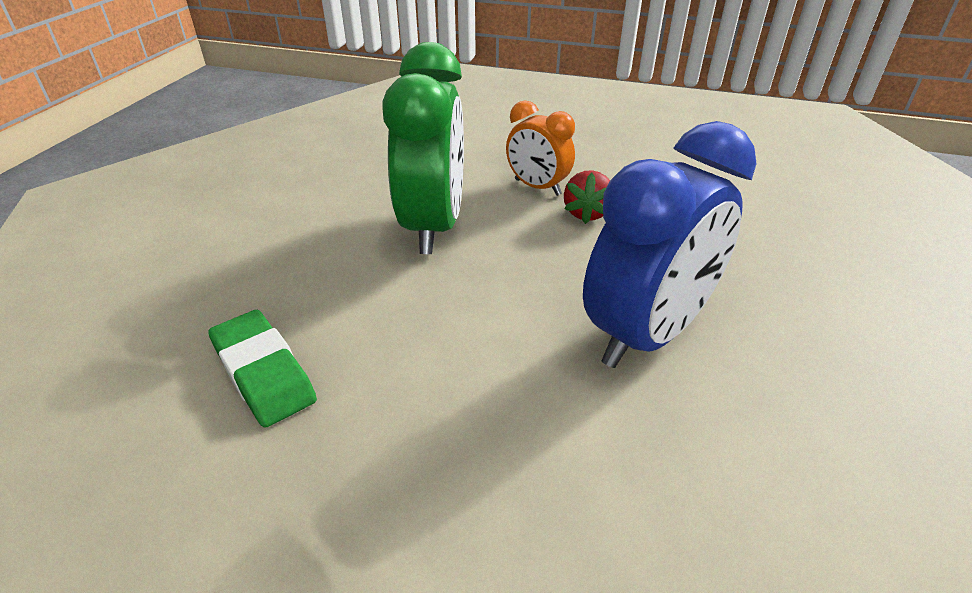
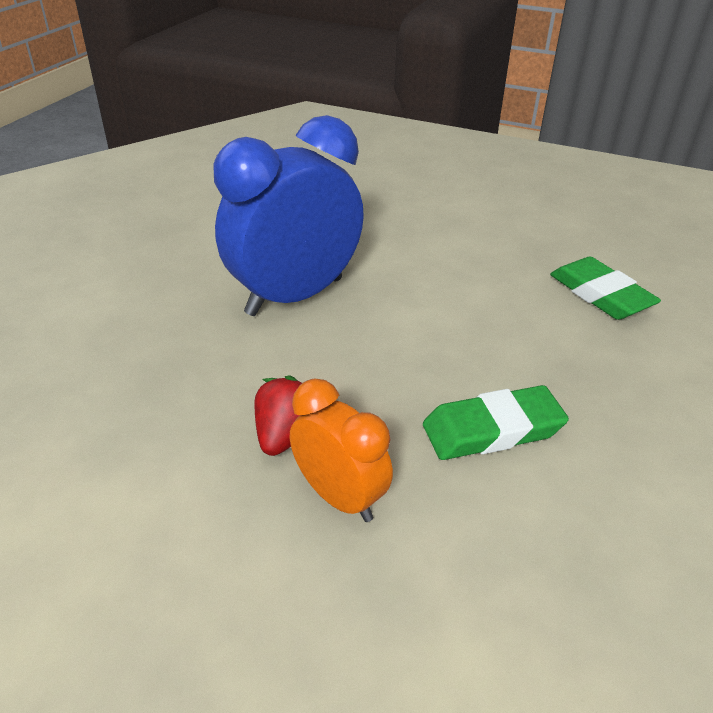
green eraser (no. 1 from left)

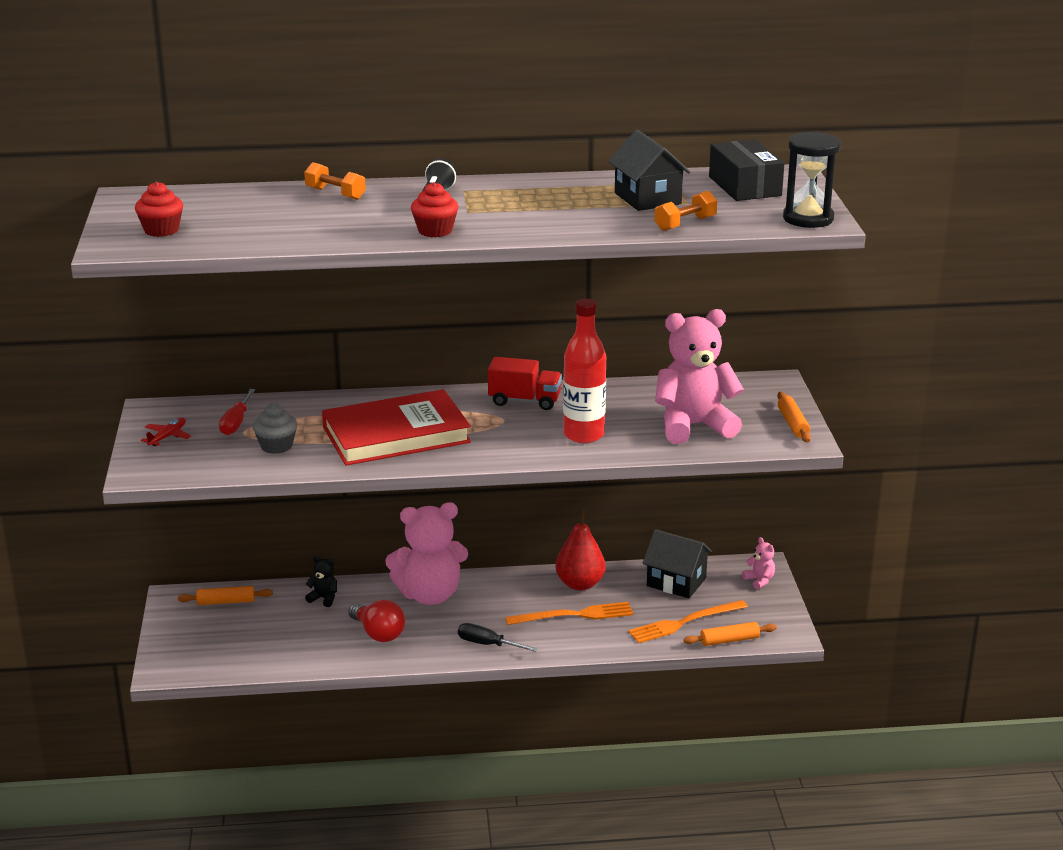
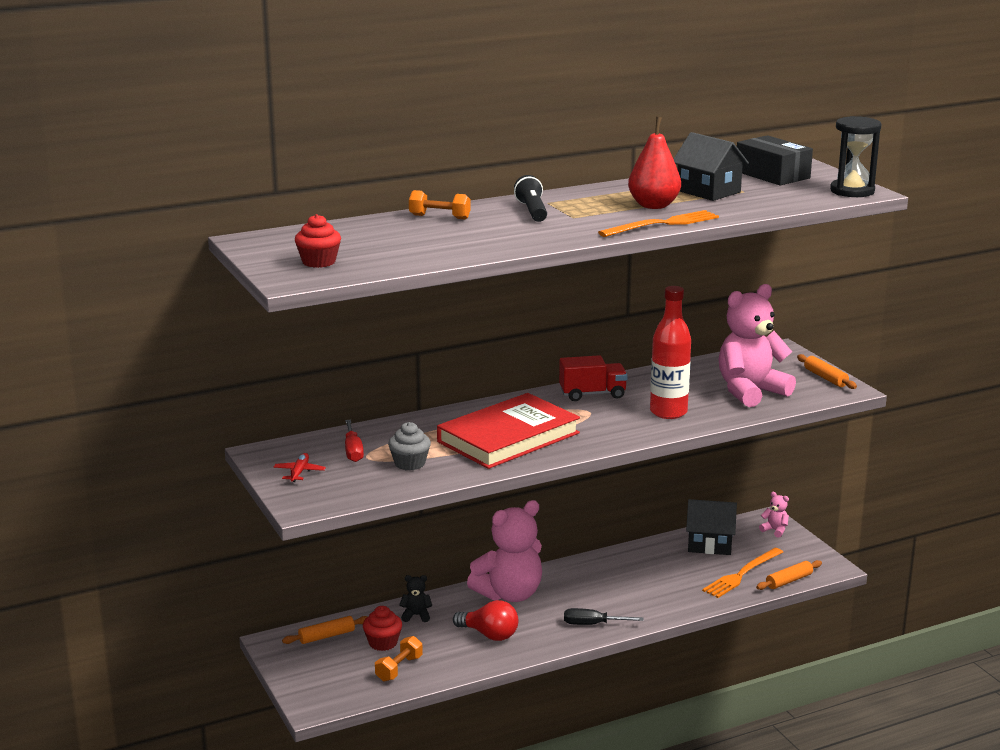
red cupcake (no. 2 from left)
orange dumbbell (no. 1 from left)
red pear
orange fork (no. 1 from left)

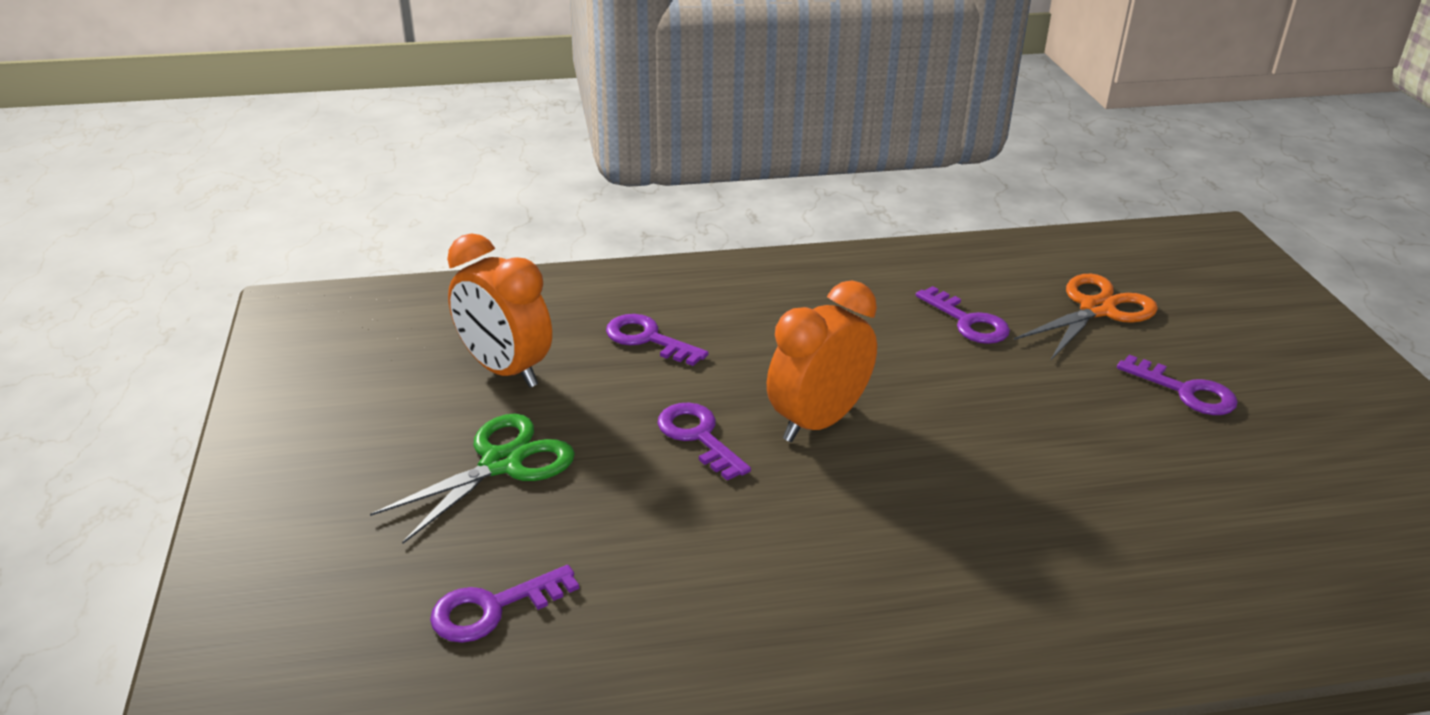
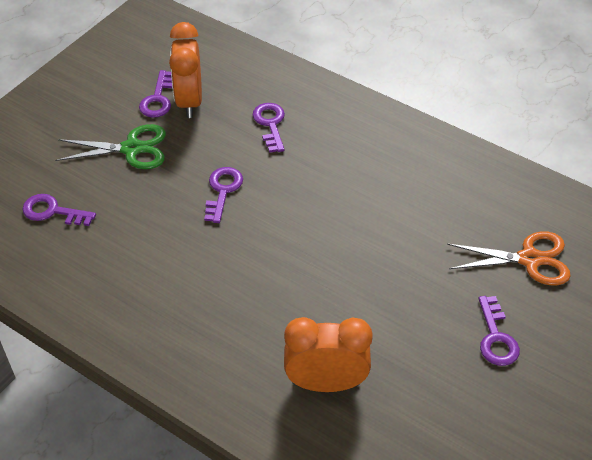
orange clock (no. 2 from left)
purple key (no. 2 from left)

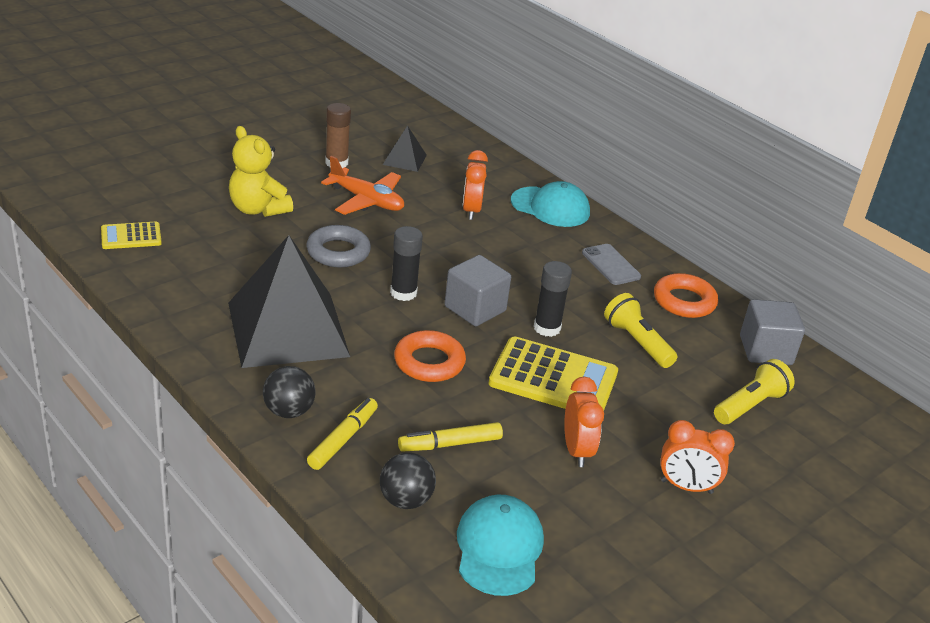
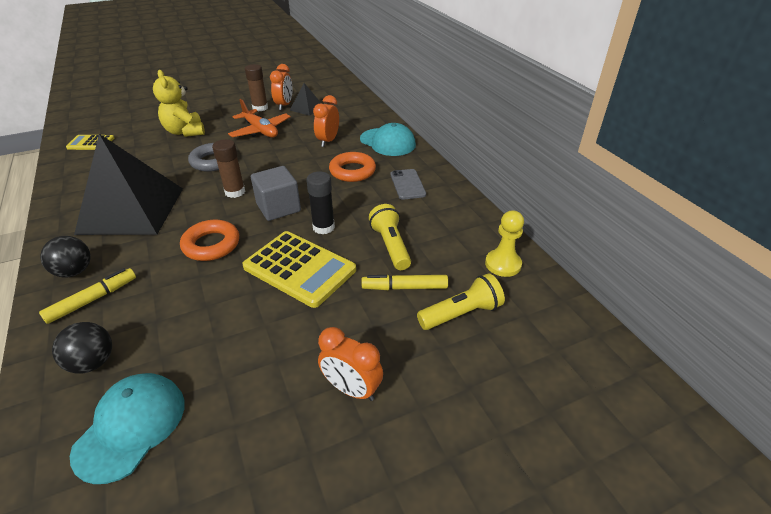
brown glue stick (no. 1 from left)
orange ring (no. 2 from left)
yellow pawn
orange clock (no. 1 from left)
yellow marker (no. 2 from left)

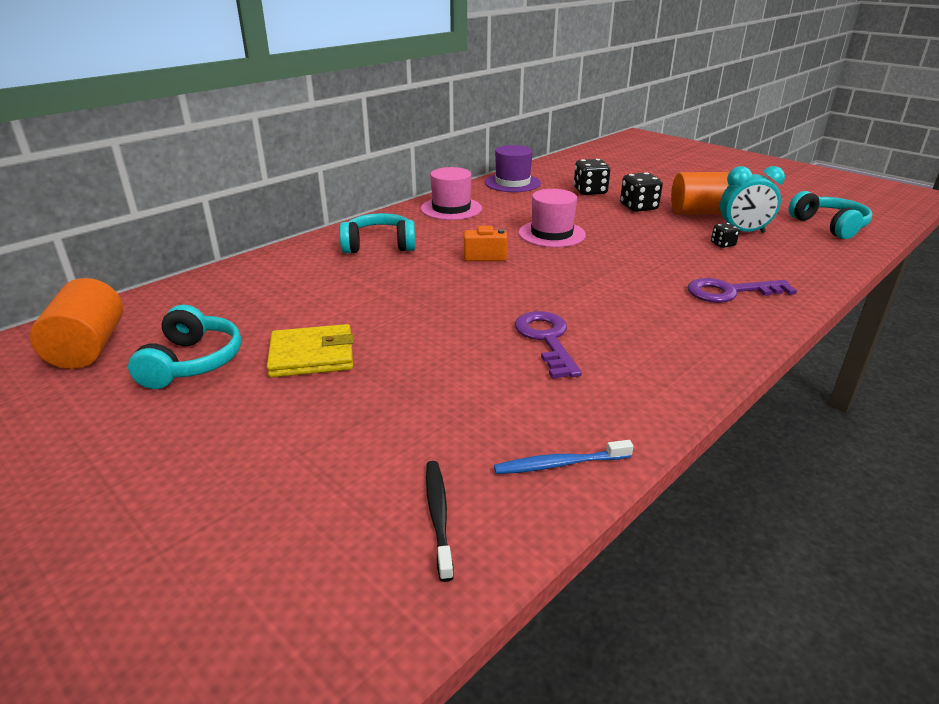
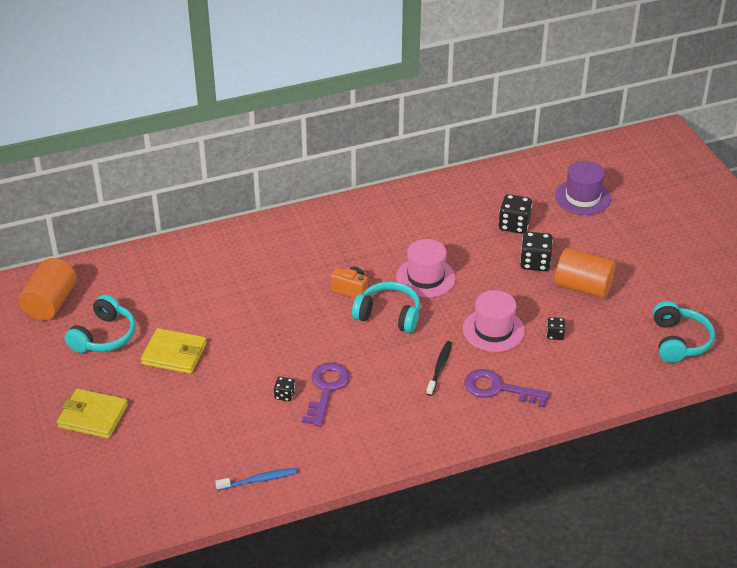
purple hat
turquoise clock
pink hat (no. 2 from left)
turquoise headphones (no. 2 from left)
blue toothbrush
black toothbrush
black dice (no. 1 from left)
yellow wallet (no. 1 from left)

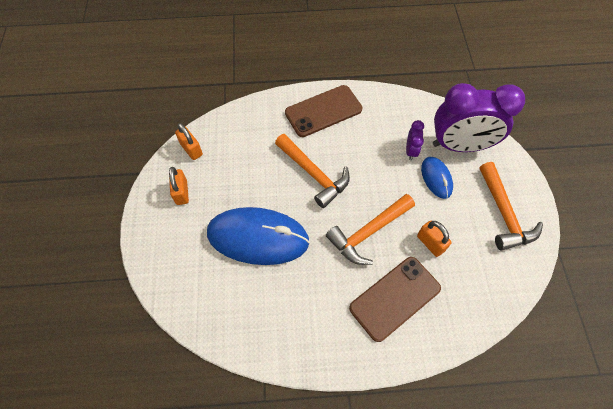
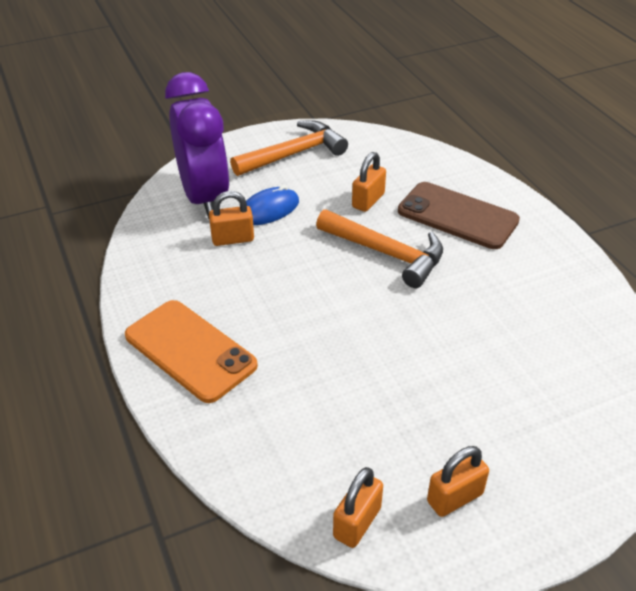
orange phone
orange padlock (no. 1 from left)
orange hammer (no. 1 from left in the first image)
blue mouse (no. 1 from left in the first image)

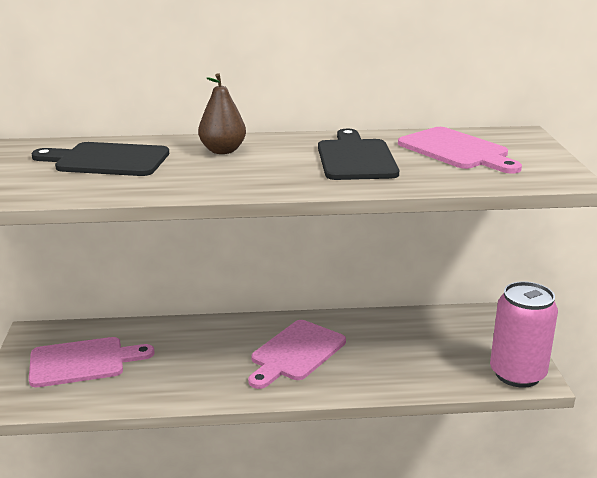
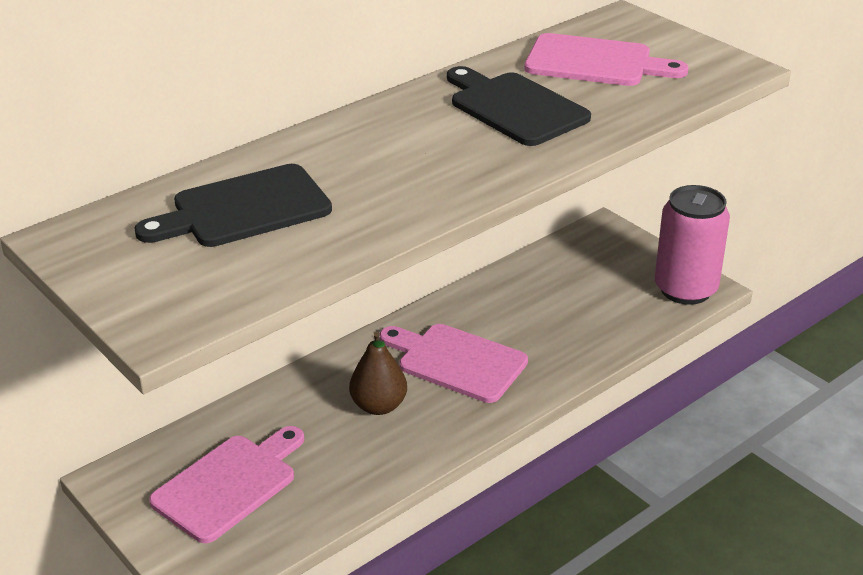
brown pear
pink cutting board (no. 2 from left)

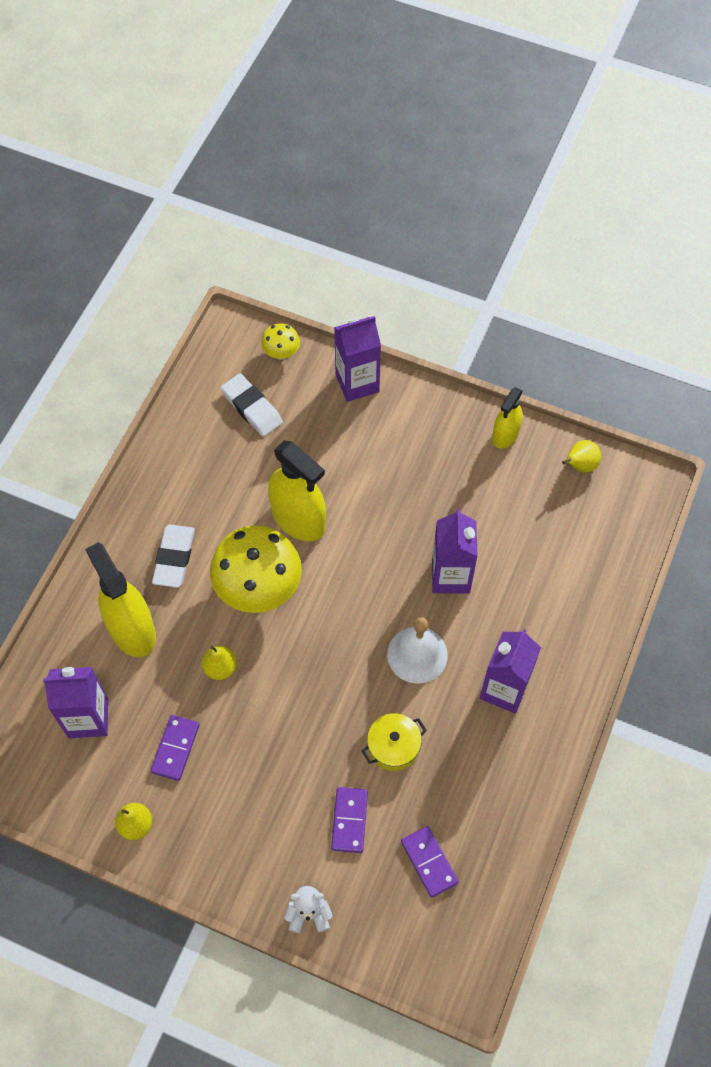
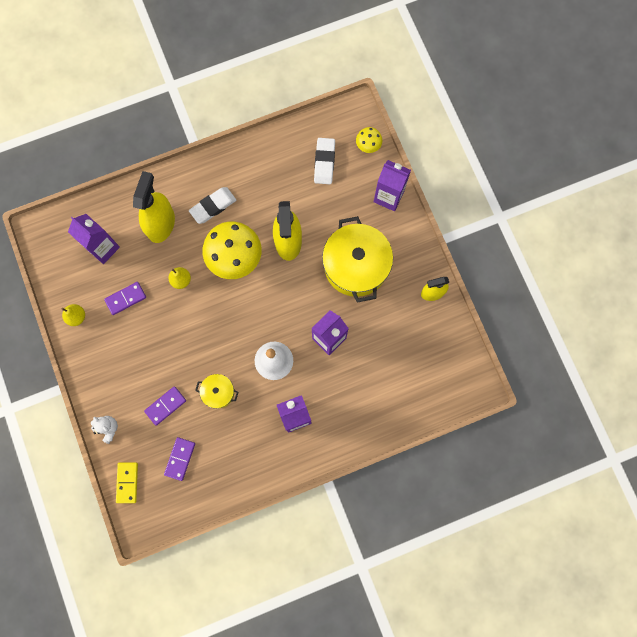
yellow pear (no. 3 from left in the first image)
yellow pot (no. 2 from left)
yellow domino

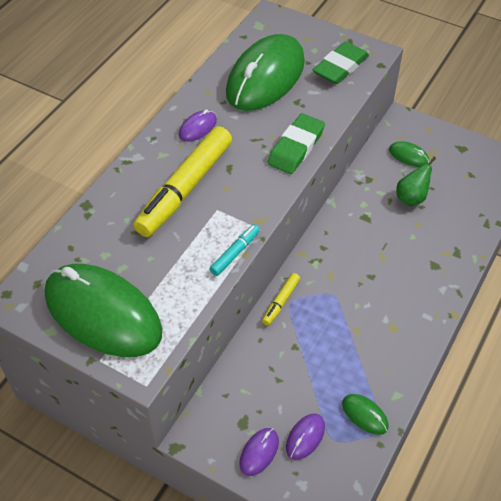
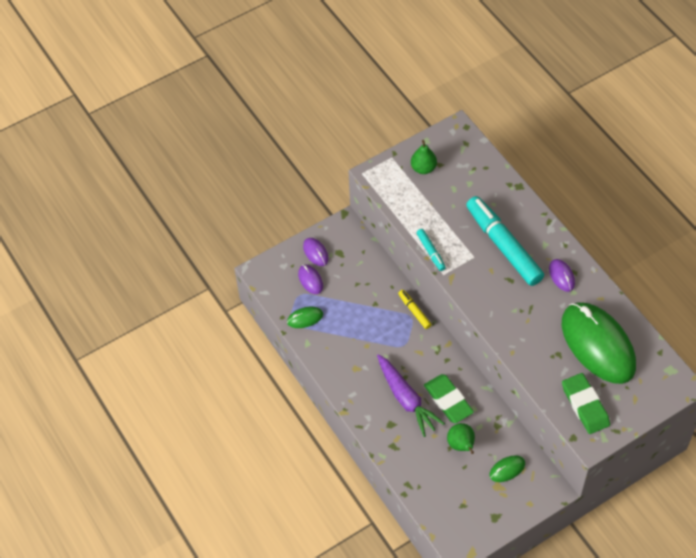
green eraser (no. 1 from left)
turquoise marker (no. 2 from left)
green pear (no. 1 from left)
purple carrot

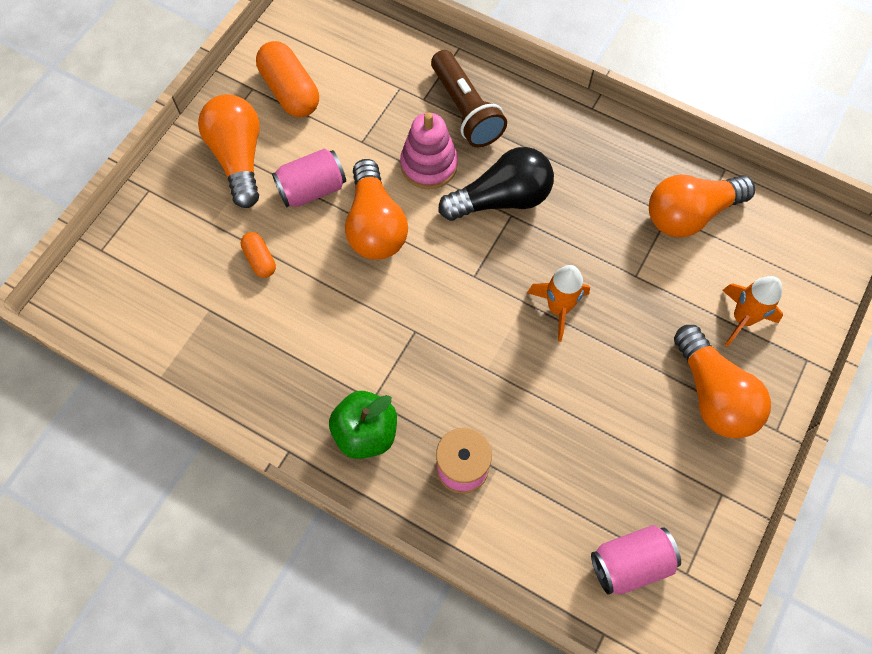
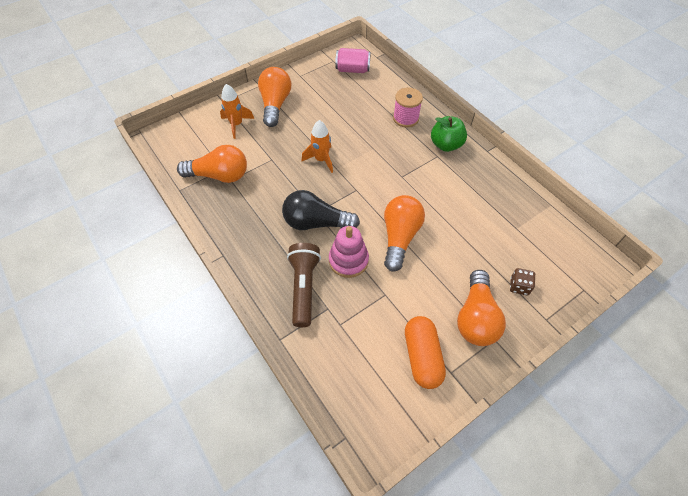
pink can (no. 1 from left in the first image)
orange capsule (no. 1 from left in the first image)
brown dice

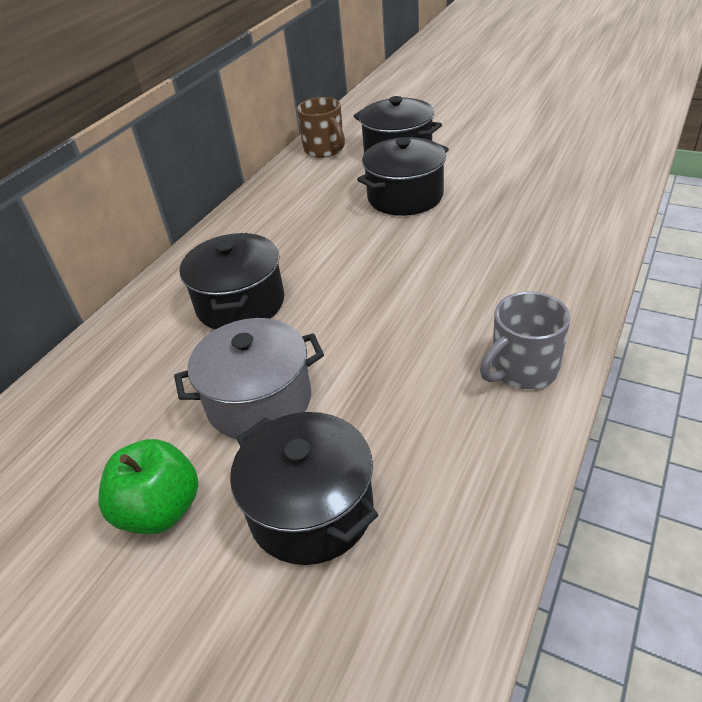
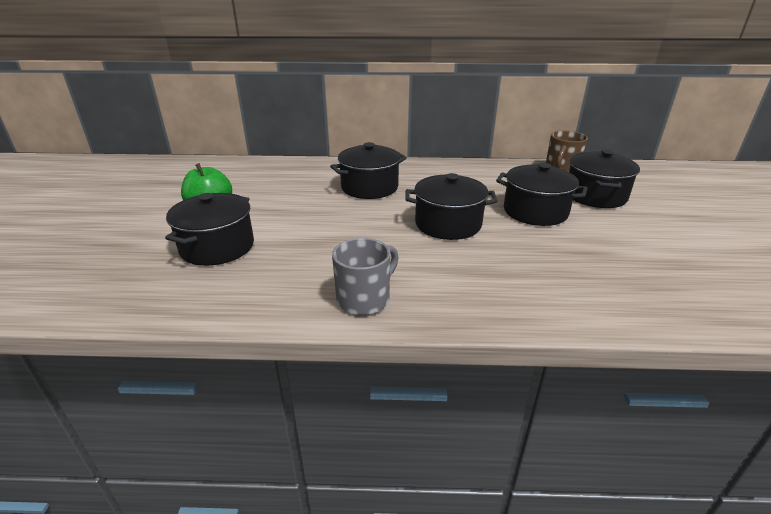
grey mug
grey pot
black pot (no. 3 from left)

